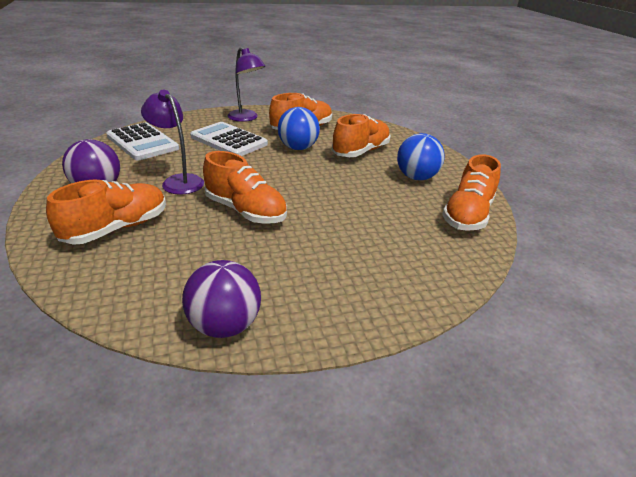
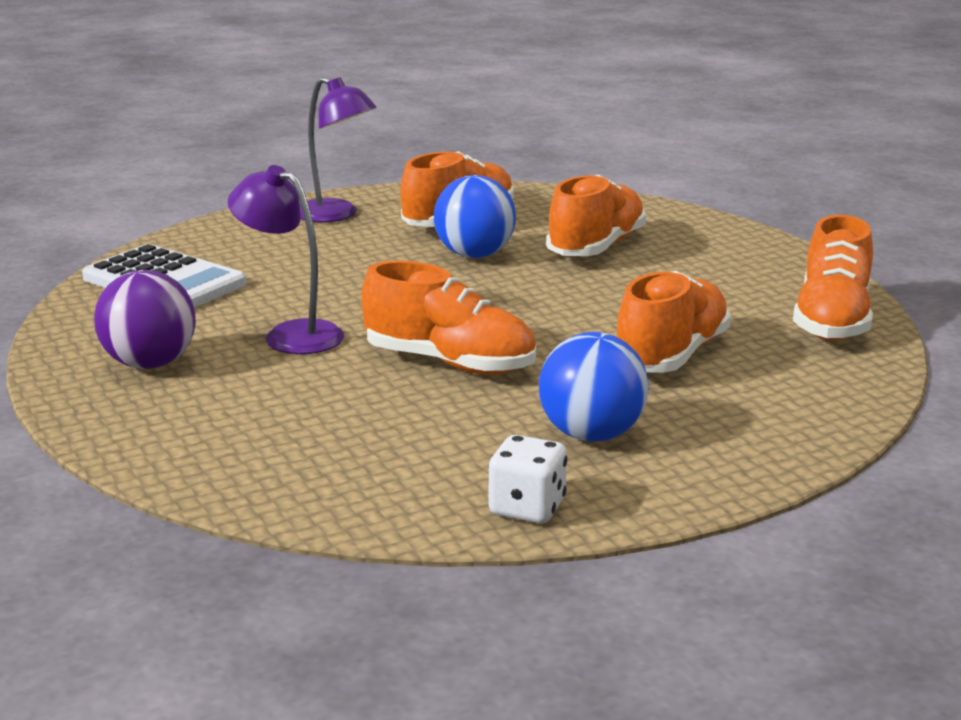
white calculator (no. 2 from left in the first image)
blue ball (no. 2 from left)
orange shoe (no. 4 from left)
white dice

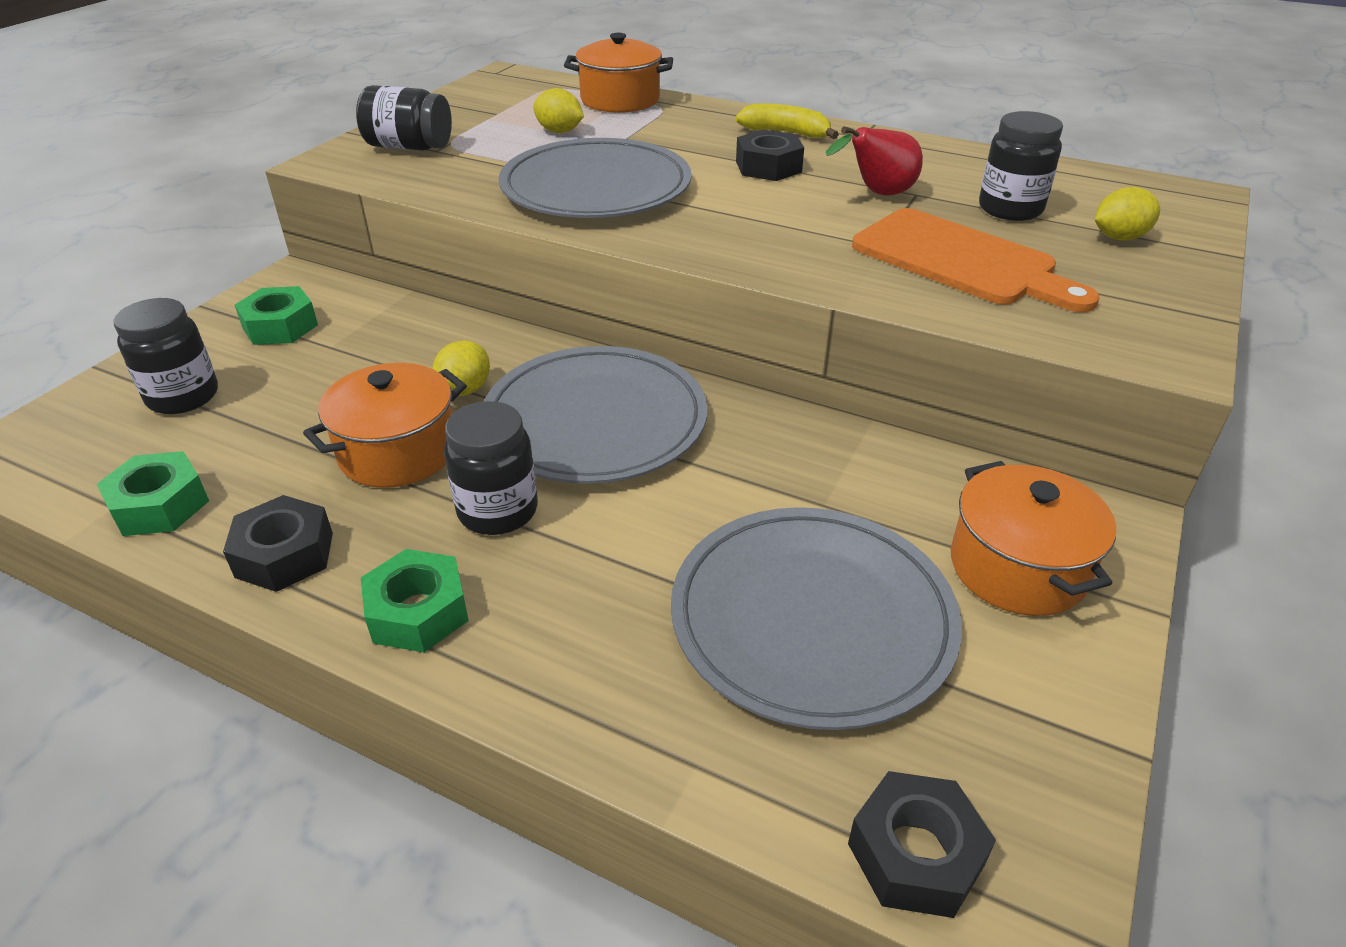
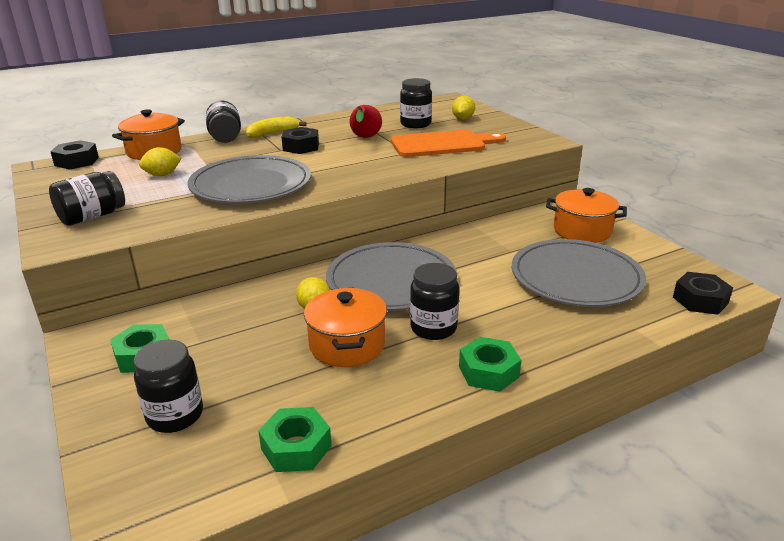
black nut (no. 1 from left)
black jar (no. 3 from left)

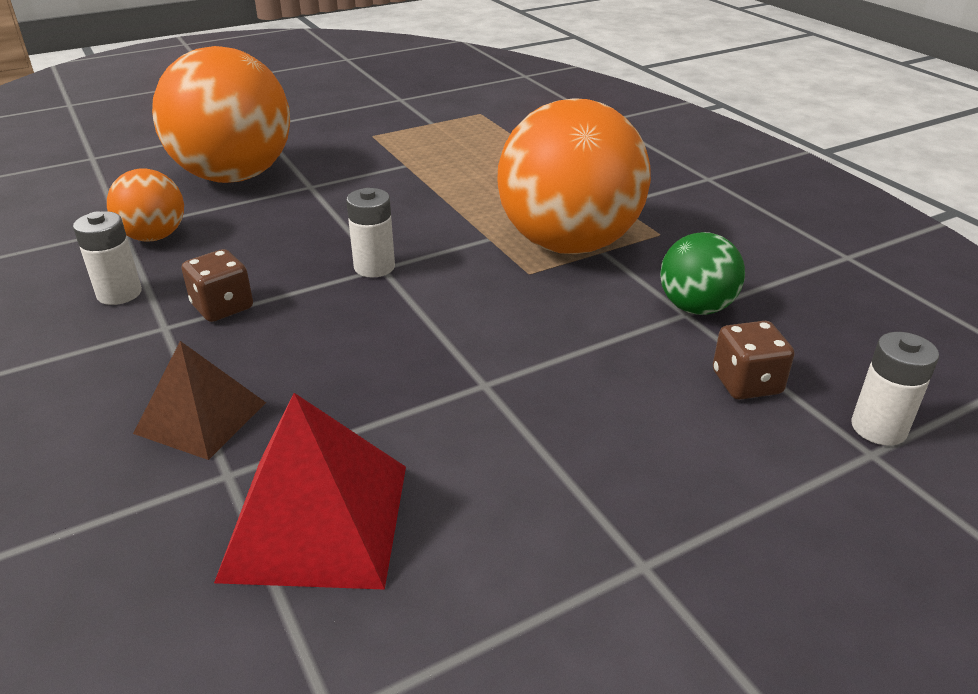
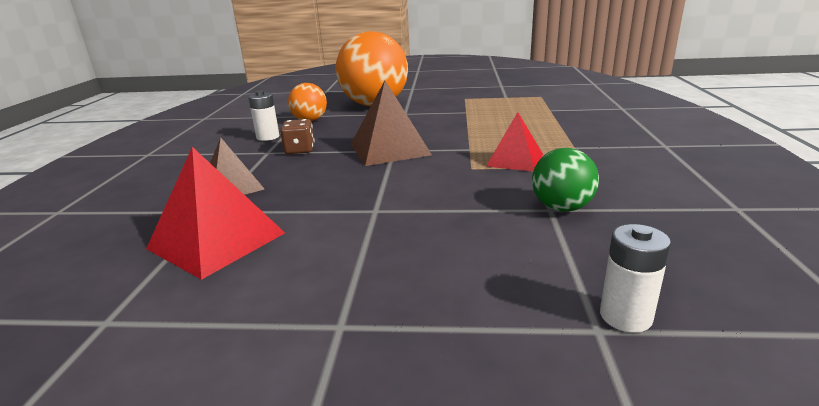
red pyramid (no. 2 from left)
brown pyramid (no. 2 from left)
brown dice (no. 2 from left in the first image)

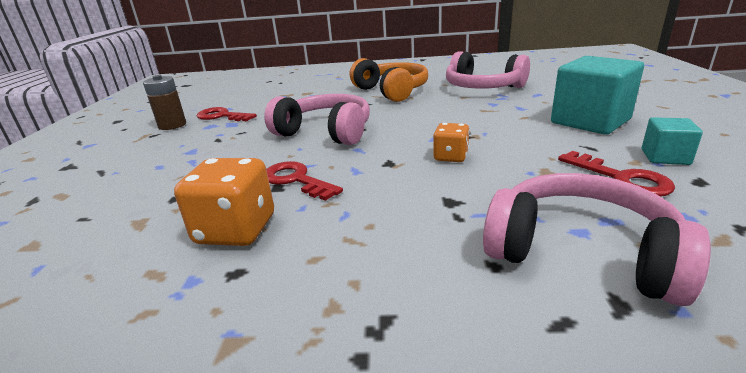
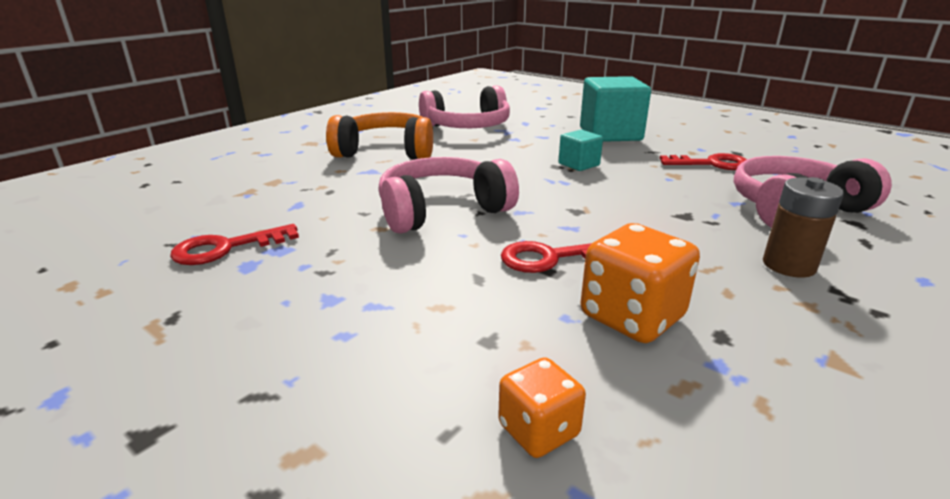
brown battery
turquoise cube (no. 1 from left)
orange dice (no. 1 from left)

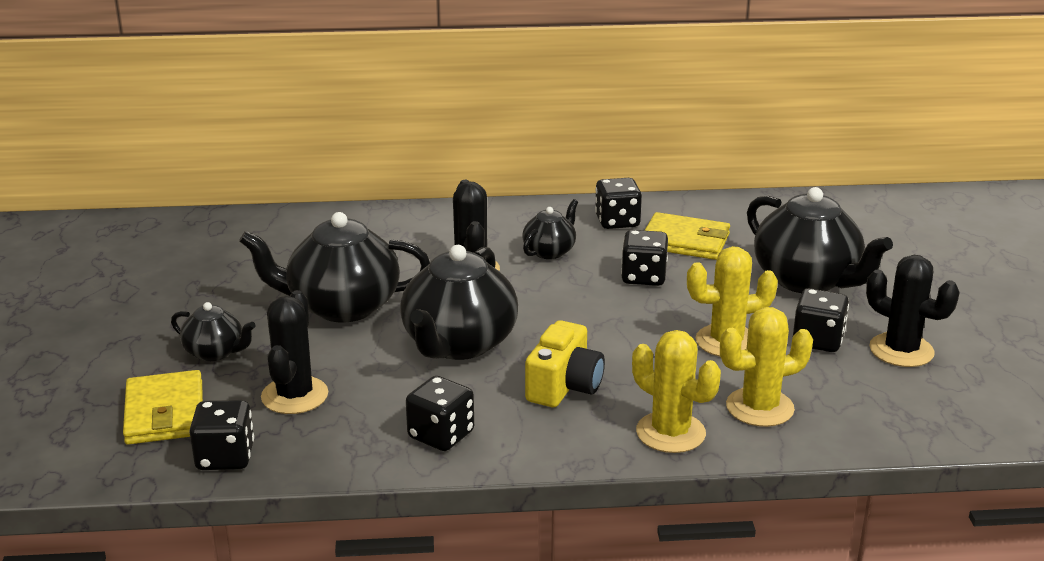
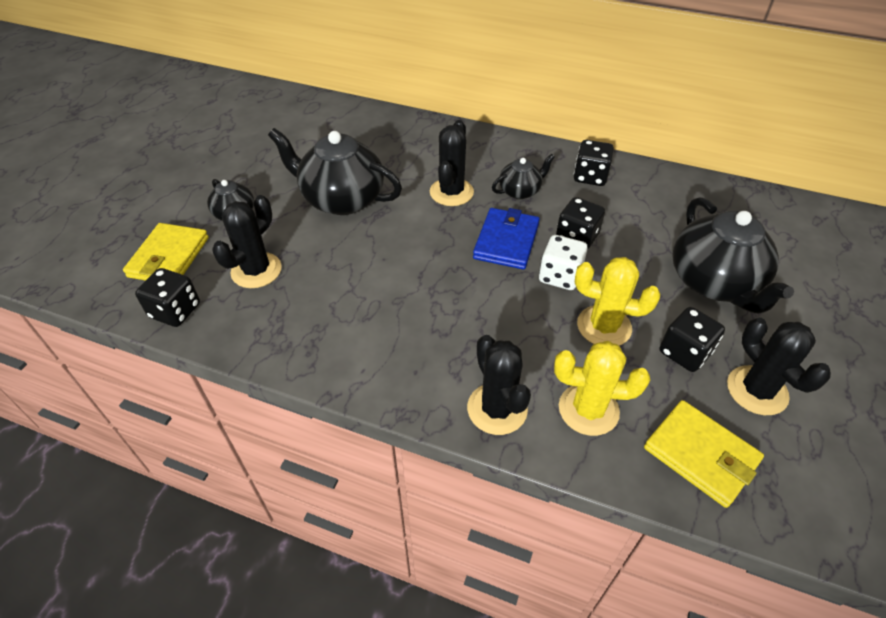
yellow wallet (no. 2 from left)
black teapot (no. 3 from left in the first image)
yellow camera
black cactus (no. 3 from left)
black dice (no. 2 from left in the first image)
blue wallet
white dice

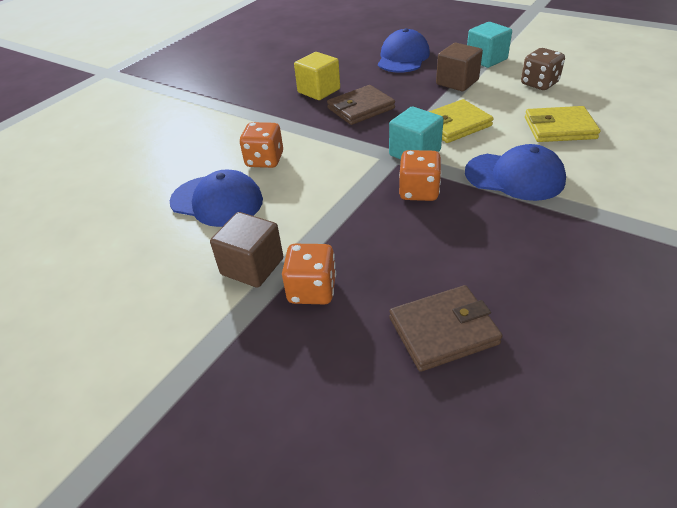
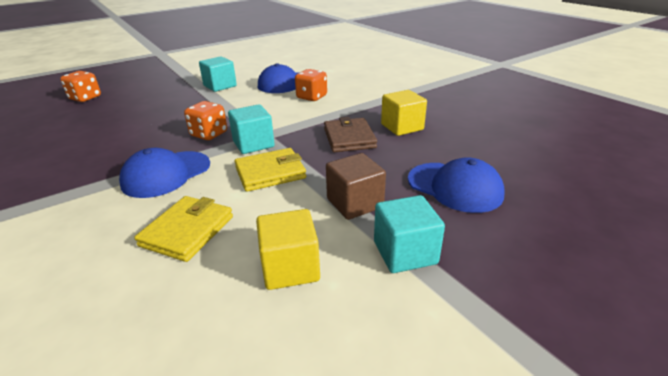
yellow cube (no. 1 from left)
yellow wallet (no. 2 from left)
turquoise cube (no. 1 from left)
orange dice (no. 1 from left)
brown wallet (no. 2 from left in the first image)

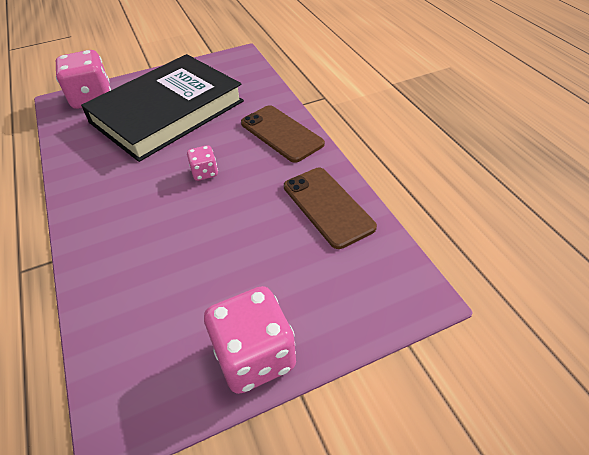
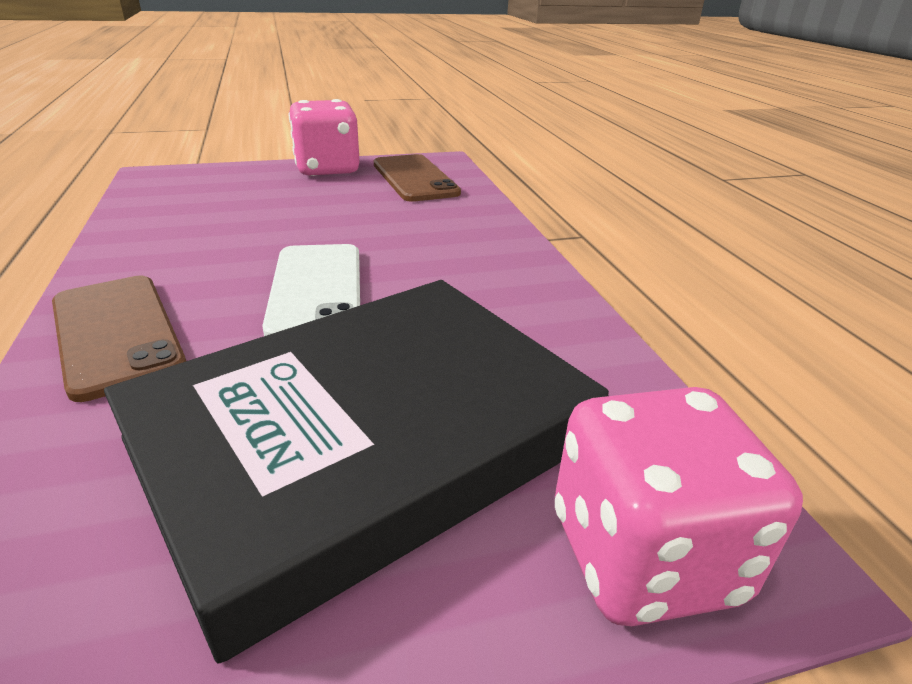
white phone
brown phone (no. 2 from left)

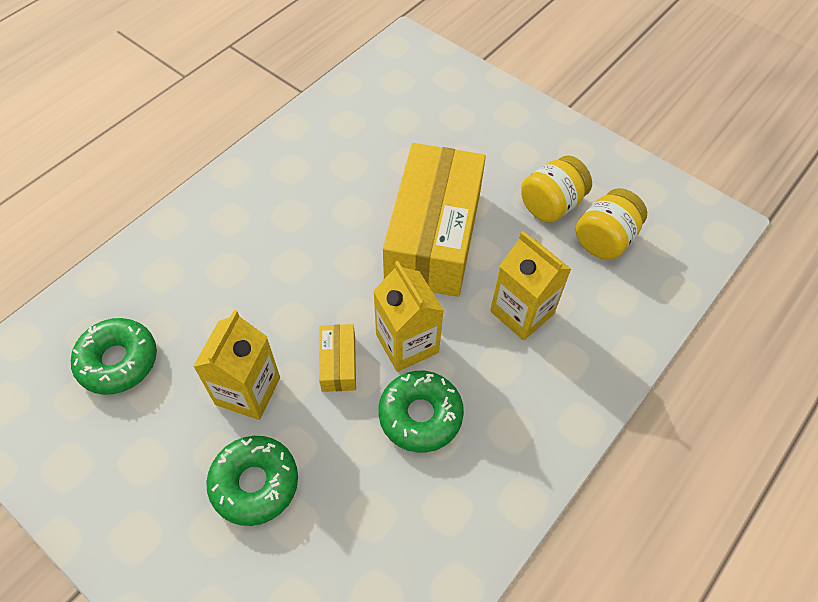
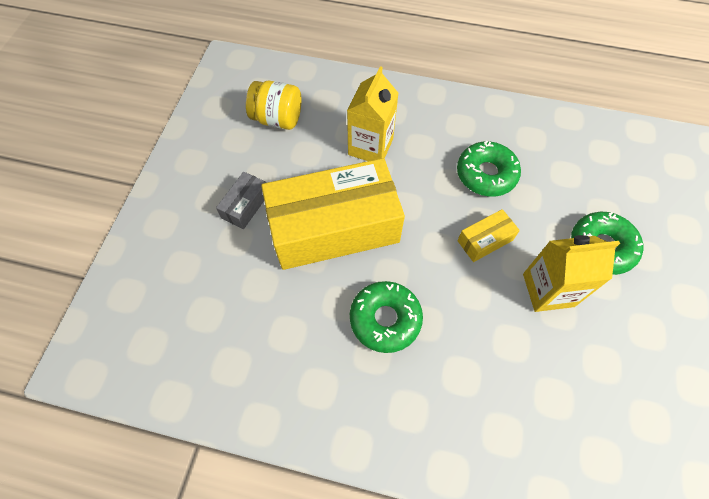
yellow jar (no. 1 from left in the first image)
yellow carton (no. 2 from left in the first image)
green donut (no. 1 from left)
grey box

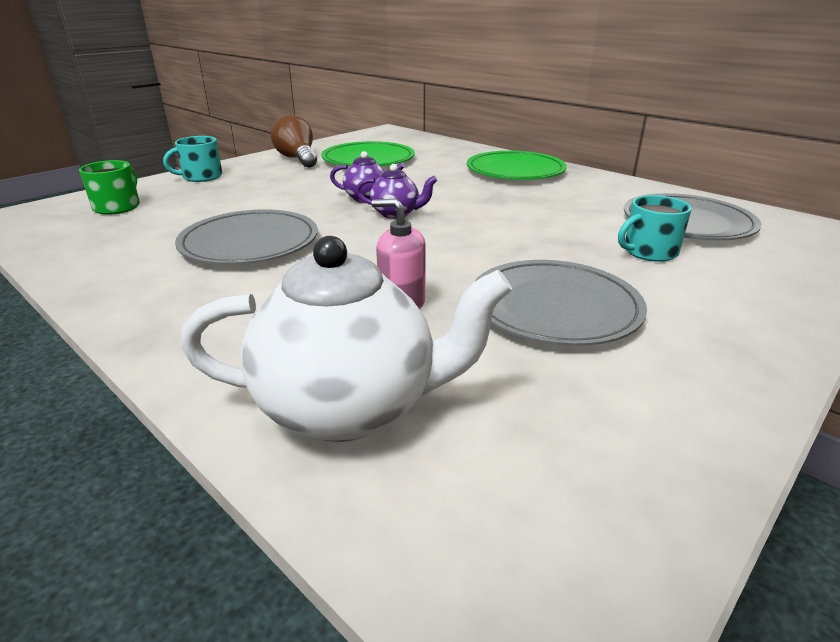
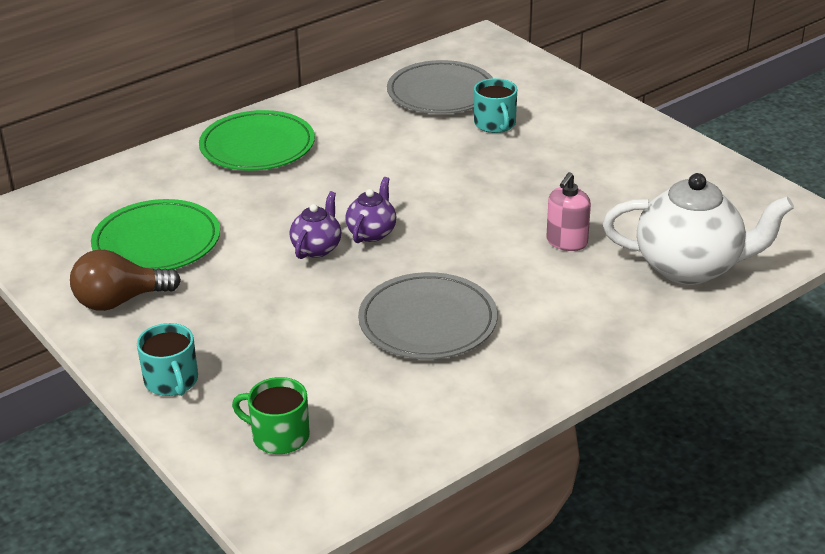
white teapot
grey plate (no. 2 from left in the first image)

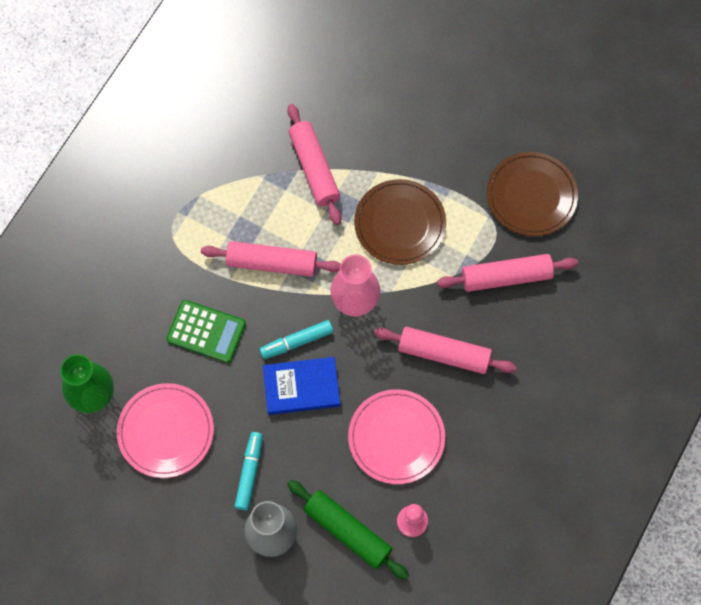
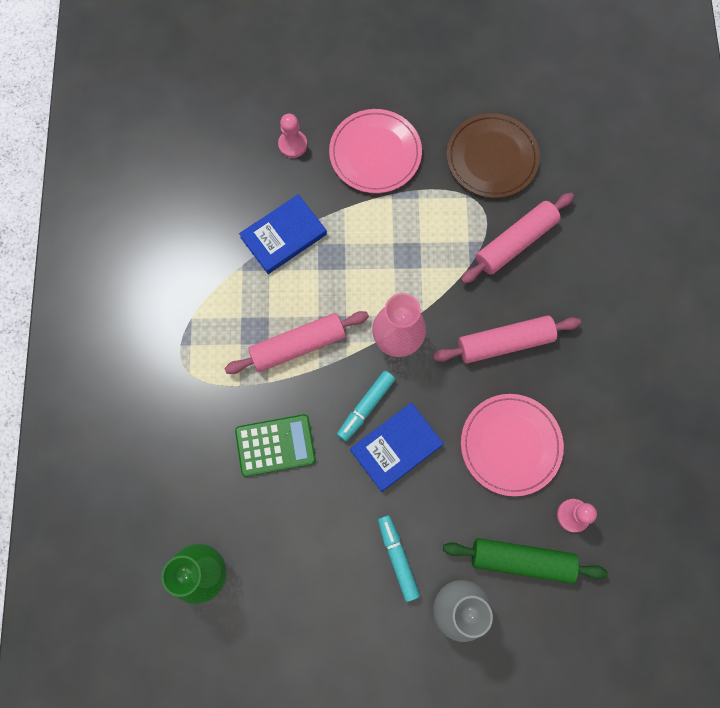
blue book (no. 1 from left)
brown plate (no. 1 from left in the first image)
pink plate (no. 1 from left)
pink pawn (no. 1 from left)

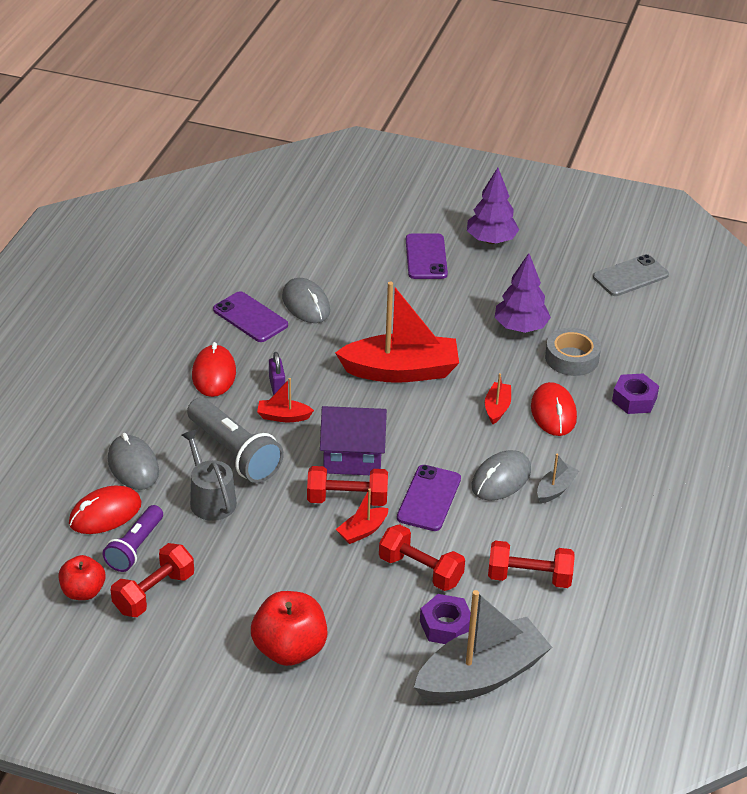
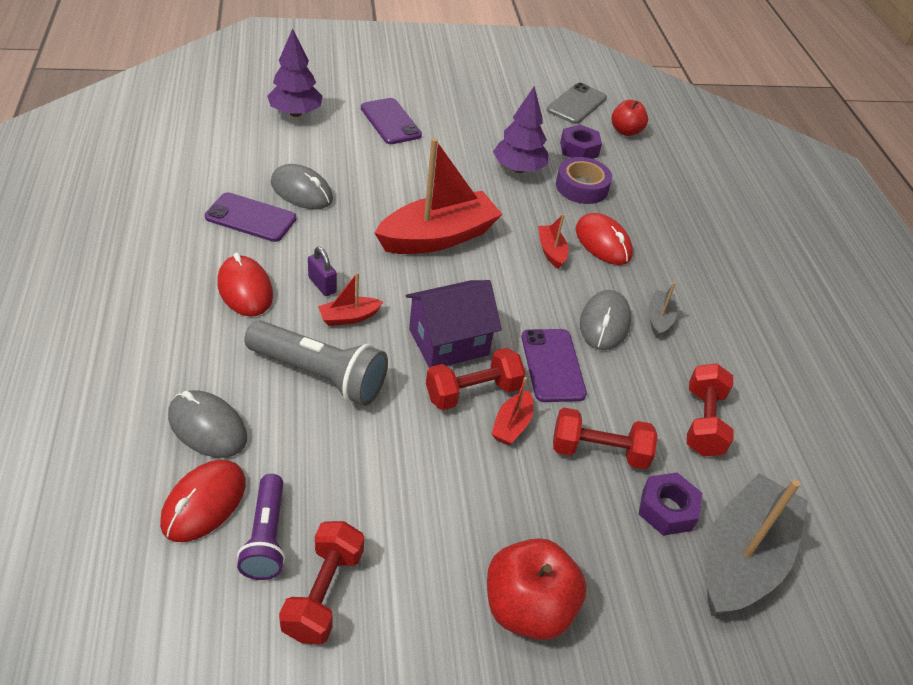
purple tree (no. 1 from left)
purple tape
purple nut (no. 1 from left)
grey watering can
red dumbbell (no. 4 from left)
red apple (no. 2 from left)

